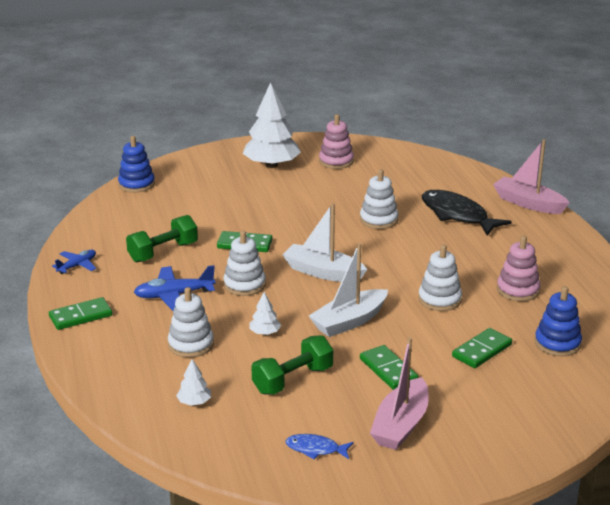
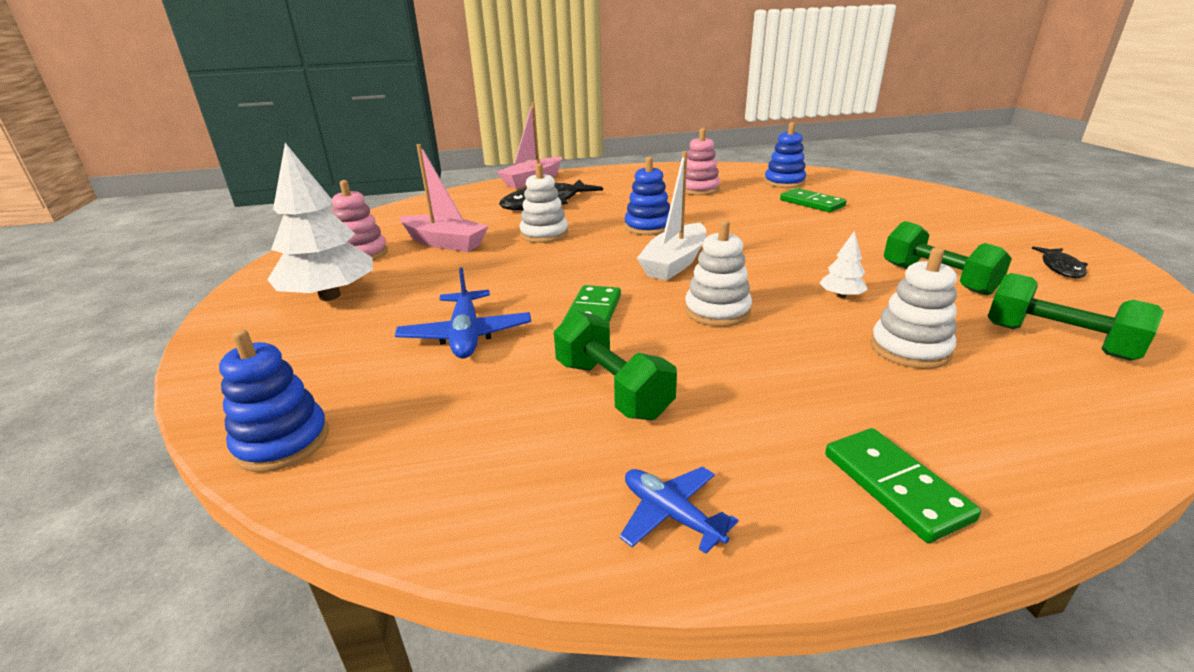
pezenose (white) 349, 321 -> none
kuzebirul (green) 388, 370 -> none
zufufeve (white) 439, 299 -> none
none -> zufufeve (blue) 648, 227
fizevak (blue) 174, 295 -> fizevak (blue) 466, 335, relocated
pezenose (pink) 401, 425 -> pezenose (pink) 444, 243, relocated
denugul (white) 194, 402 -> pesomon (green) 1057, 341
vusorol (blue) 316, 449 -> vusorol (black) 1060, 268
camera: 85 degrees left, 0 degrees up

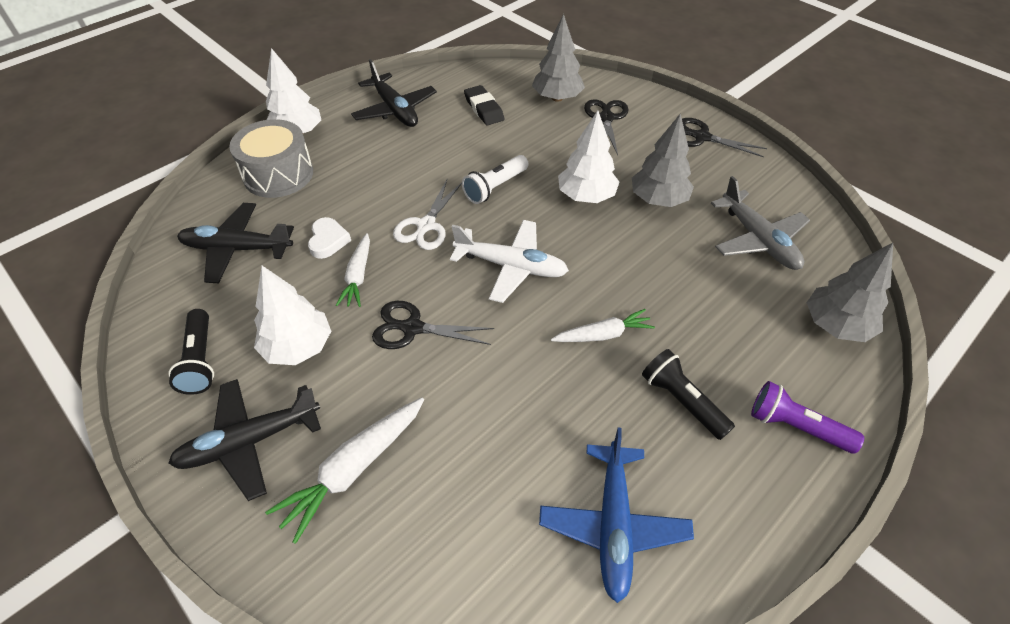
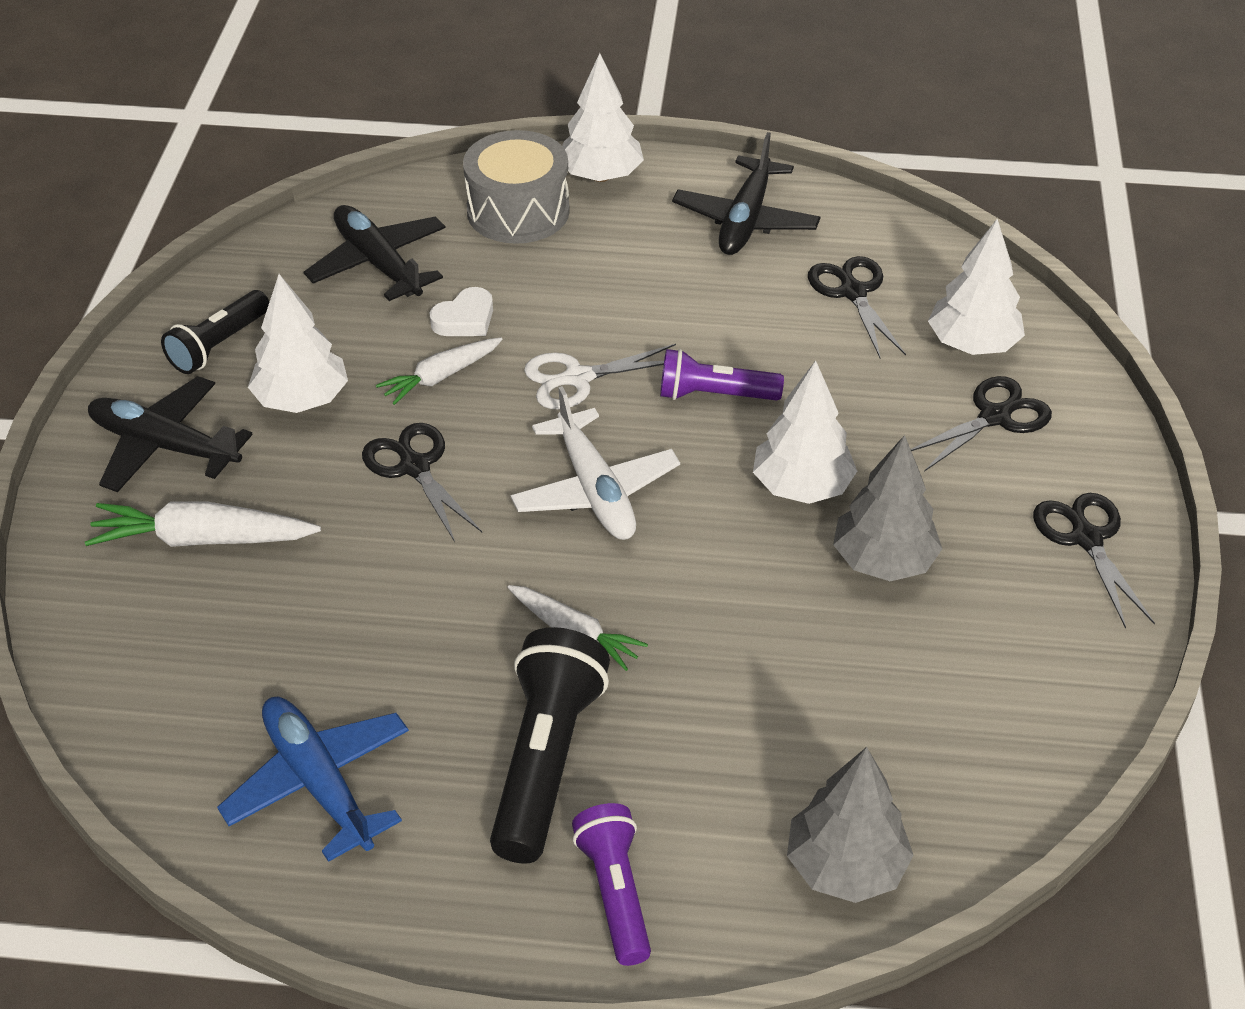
fizevak (grey) 758, 240 -> none
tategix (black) 484, 109 -> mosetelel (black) 853, 292
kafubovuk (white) 495, 187 -> kafubovuk (purple) 714, 395
denugul (grey) 557, 98 -> denugul (white) 972, 344
fizevak (blue) 613, 525 -> fizevak (blue) 318, 782, 90 degrees clockwise
kafubovuk (black) 681, 401 -> kafubovuk (black) 545, 760, x1.57
camera: 50 degrees right, 5 degrees down

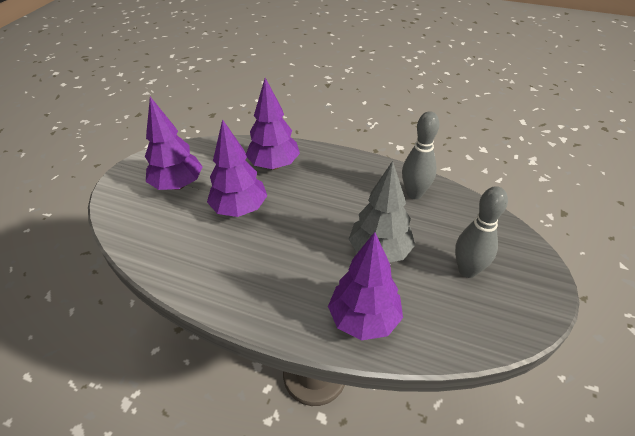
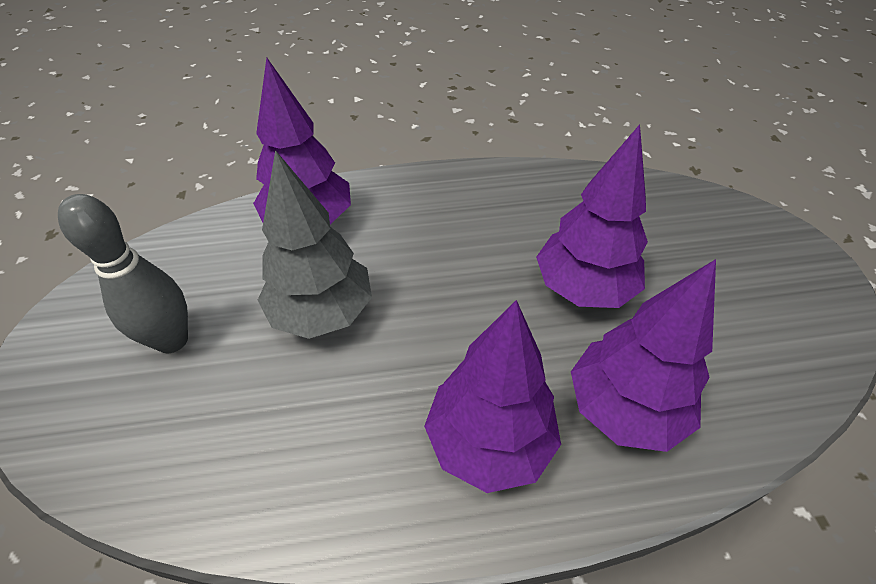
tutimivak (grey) 414, 193 -> none
denugul (purple) 178, 185 -> denugul (purple) 489, 442, relocated
camera: 150 degrees right, 5 degrees up

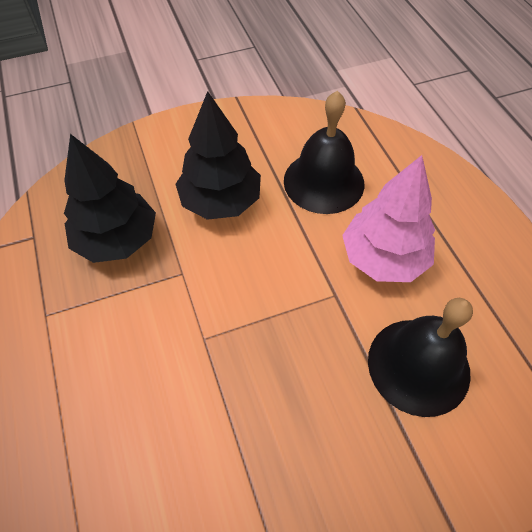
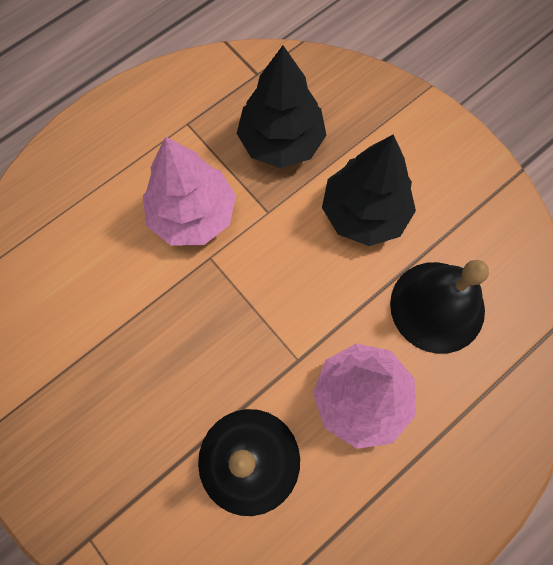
none -> denugul (pink) 192, 214
camera: 70 degrees right, 15 degrees up

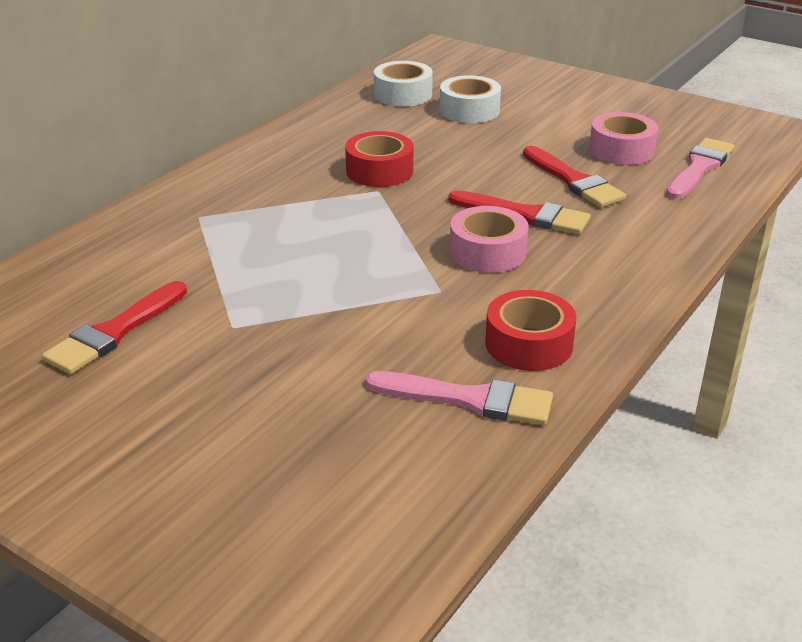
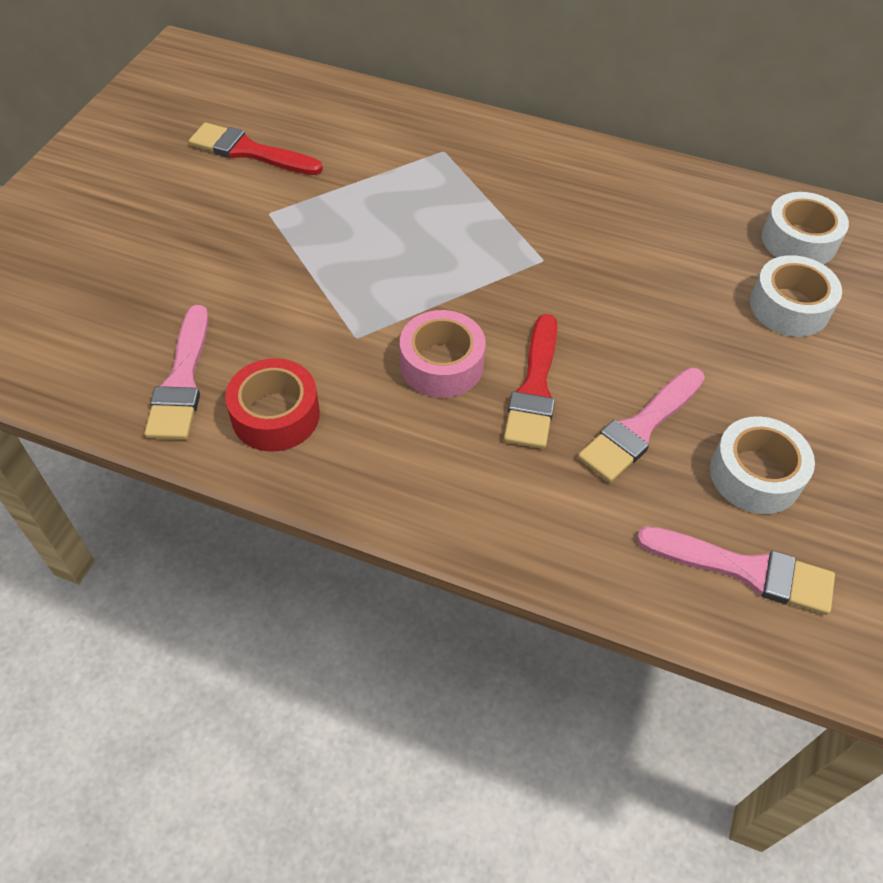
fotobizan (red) 379, 171 -> none
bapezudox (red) 574, 181 -> bapezudox (pink) 640, 428
fotobizan (pink) 621, 150 -> fotobizan (white) 755, 475
camera: 75 degrees right, 20 degrees up

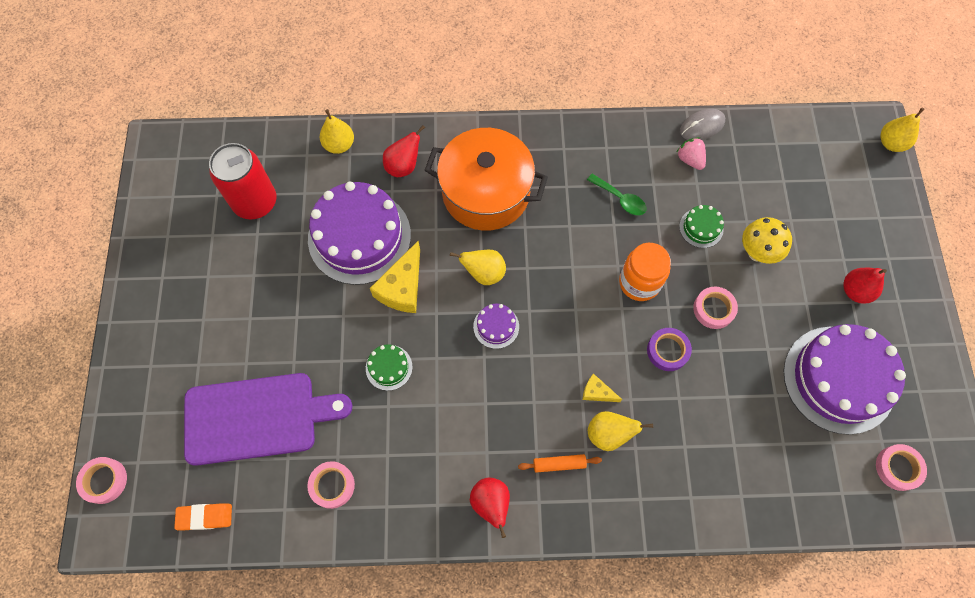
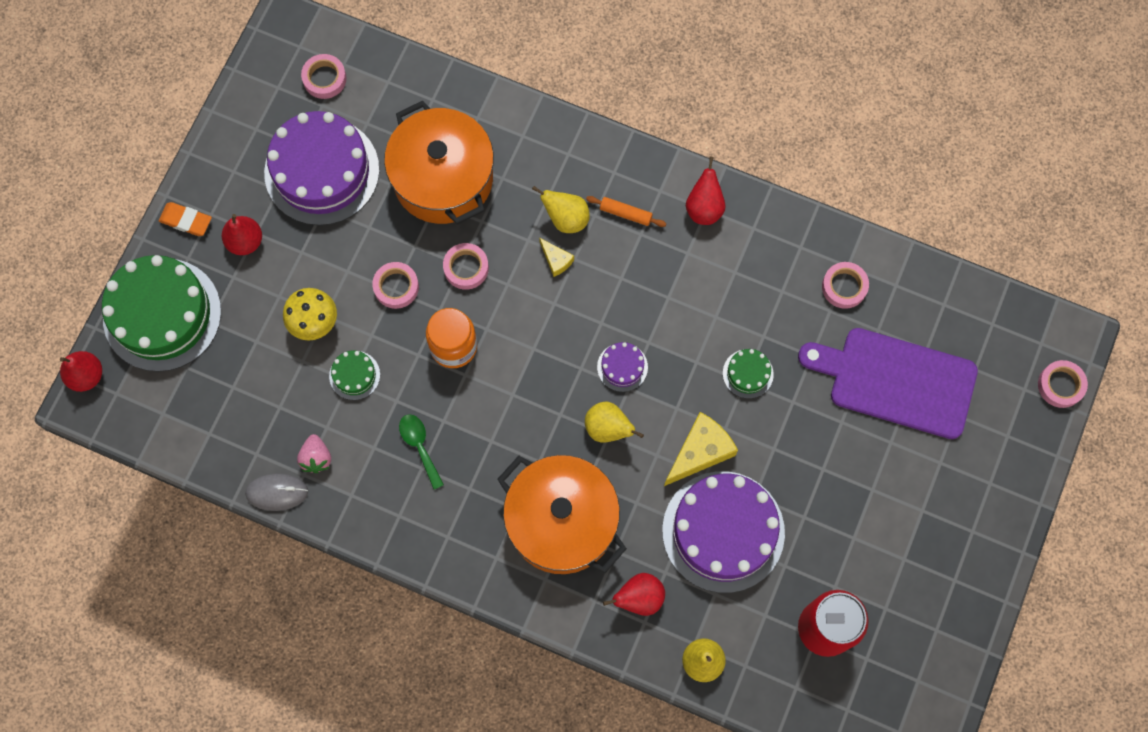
none -> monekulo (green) 162, 314
none -> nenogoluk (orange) 443, 178
tategix (orange) 205, 517 -> tategix (orange) 186, 221, relocated
fotobizan (purple) 667, 351 -> fotobizan (pink) 466, 268
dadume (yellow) 891, 143 -> dadume (red) 86, 376
camera: 155 degrees left, 5 degrees up

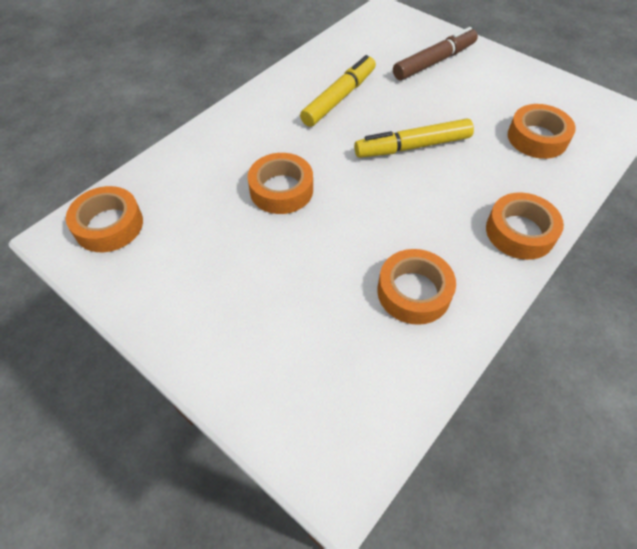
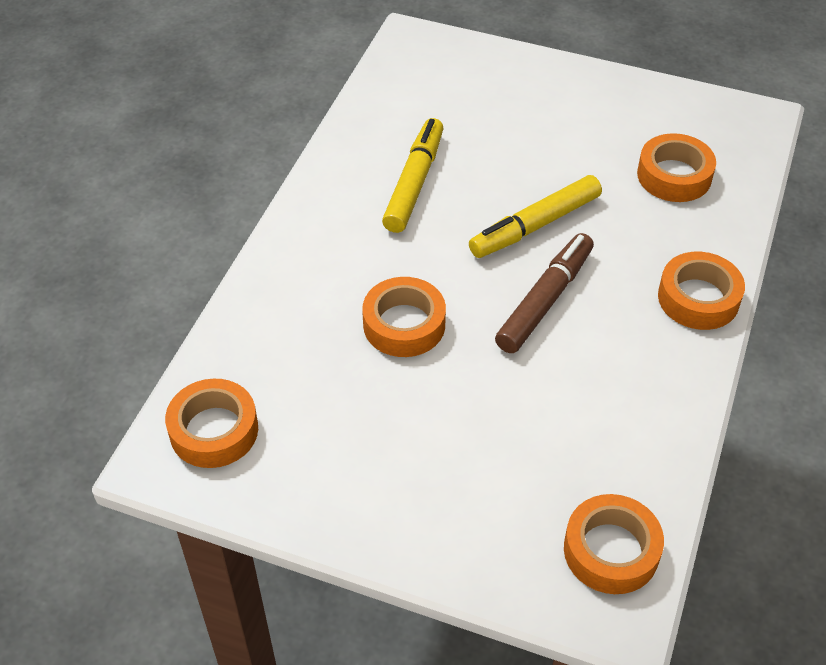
fotobizan (orange) 414, 292 -> fotobizan (orange) 611, 550, relocated
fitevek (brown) 434, 62 -> fitevek (brown) 545, 300, relocated
camera: 20 degrees left, 5 degrees down

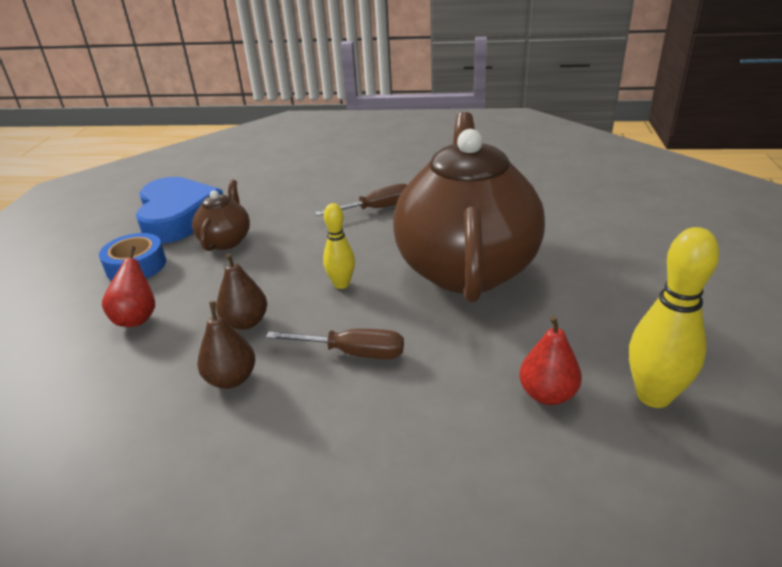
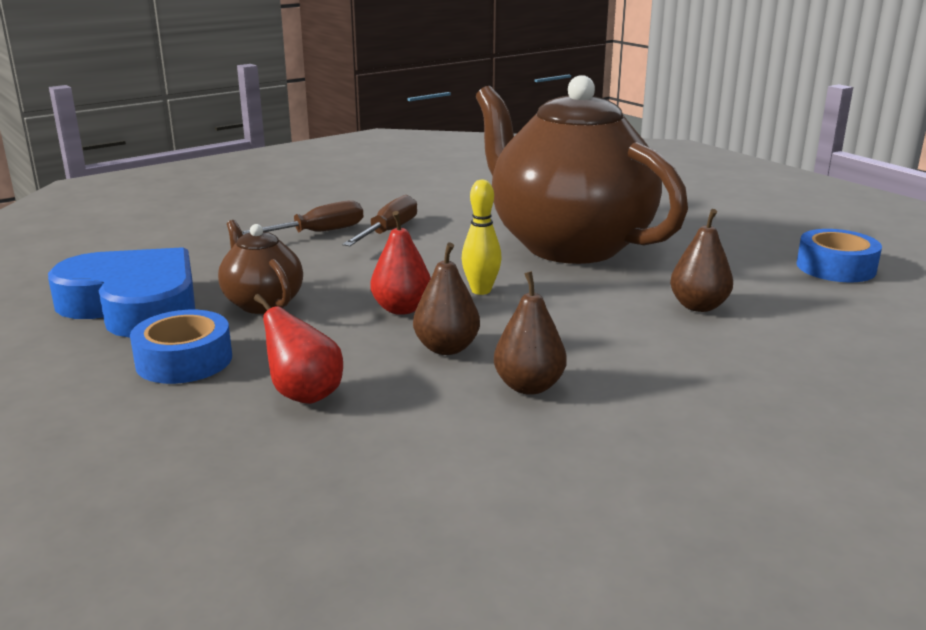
none -> dadume (brown) 698, 306
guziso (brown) 352, 353 -> guziso (brown) 317, 233, relocated
dadume (red) 547, 394 -> dadume (red) 401, 309, relocated
tutimivak (yellow) 653, 396 -> fotobizan (blue) 835, 267
camera: 45 degrees left, 10 degrees down

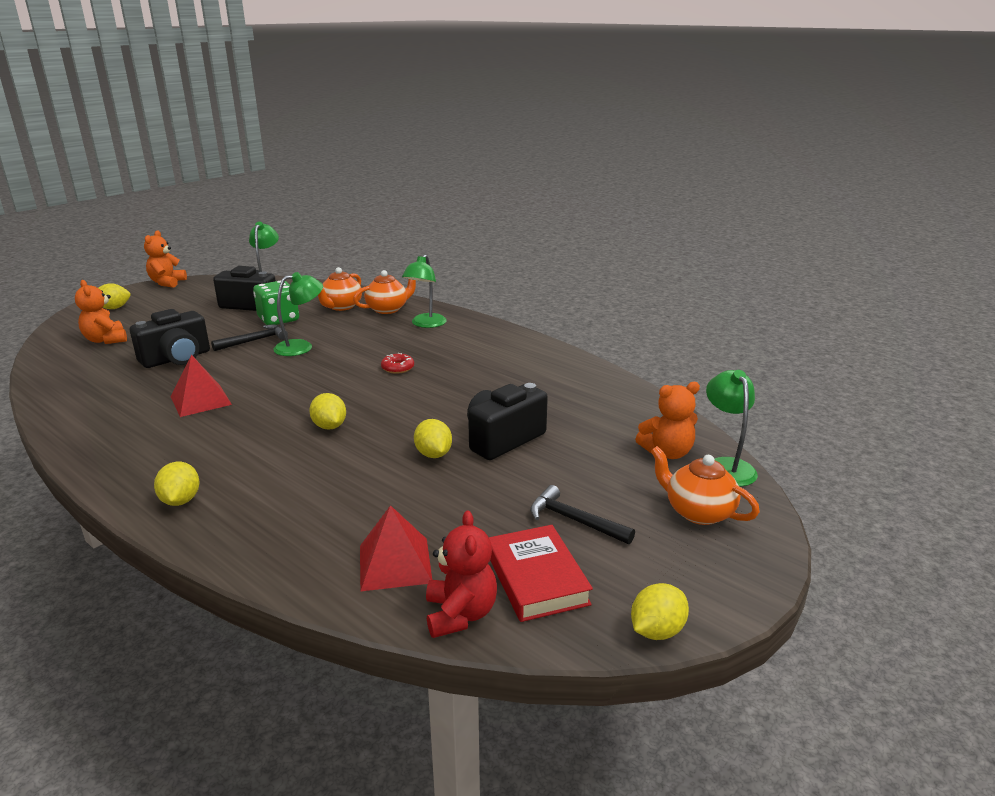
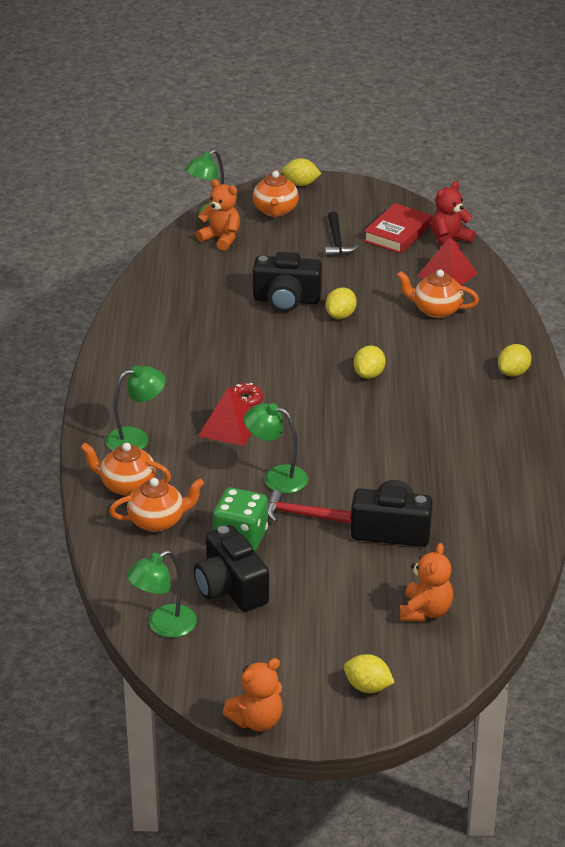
none -> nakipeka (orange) 436, 310
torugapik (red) 200, 400 -> torugapik (red) 229, 427, relocated
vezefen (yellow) 657, 631 -> vezefen (yellow) 301, 184, relocated
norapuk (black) 254, 341 -> norapuk (red) 302, 514
camera: 130 degrees left, 10 degrees up

